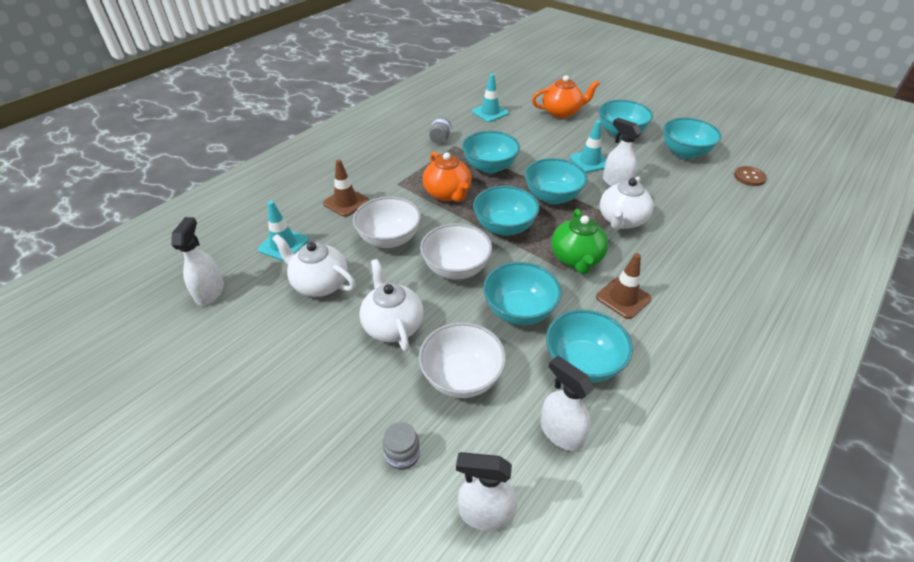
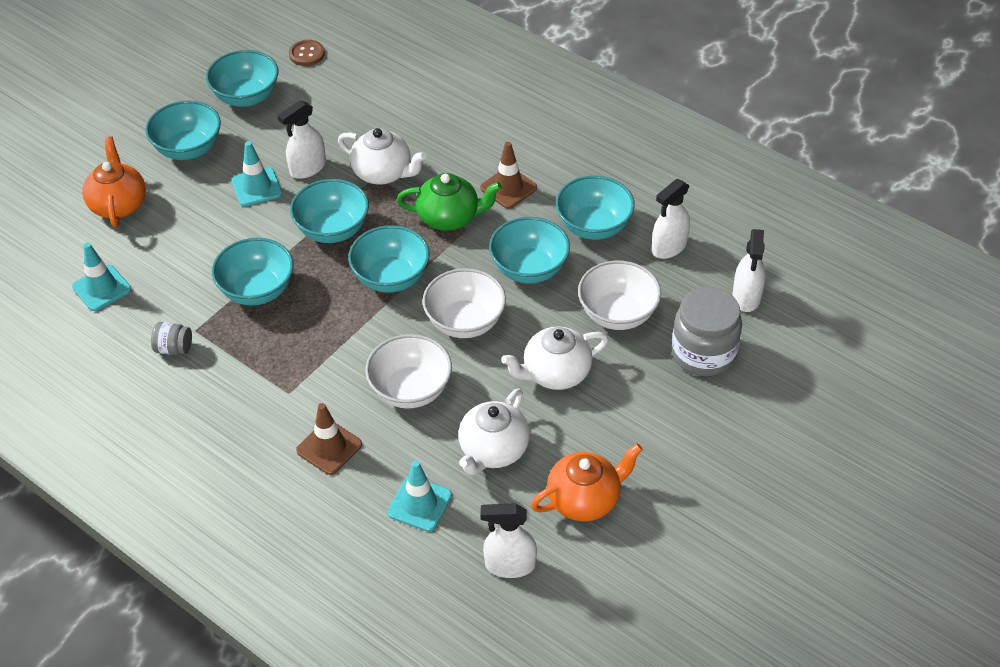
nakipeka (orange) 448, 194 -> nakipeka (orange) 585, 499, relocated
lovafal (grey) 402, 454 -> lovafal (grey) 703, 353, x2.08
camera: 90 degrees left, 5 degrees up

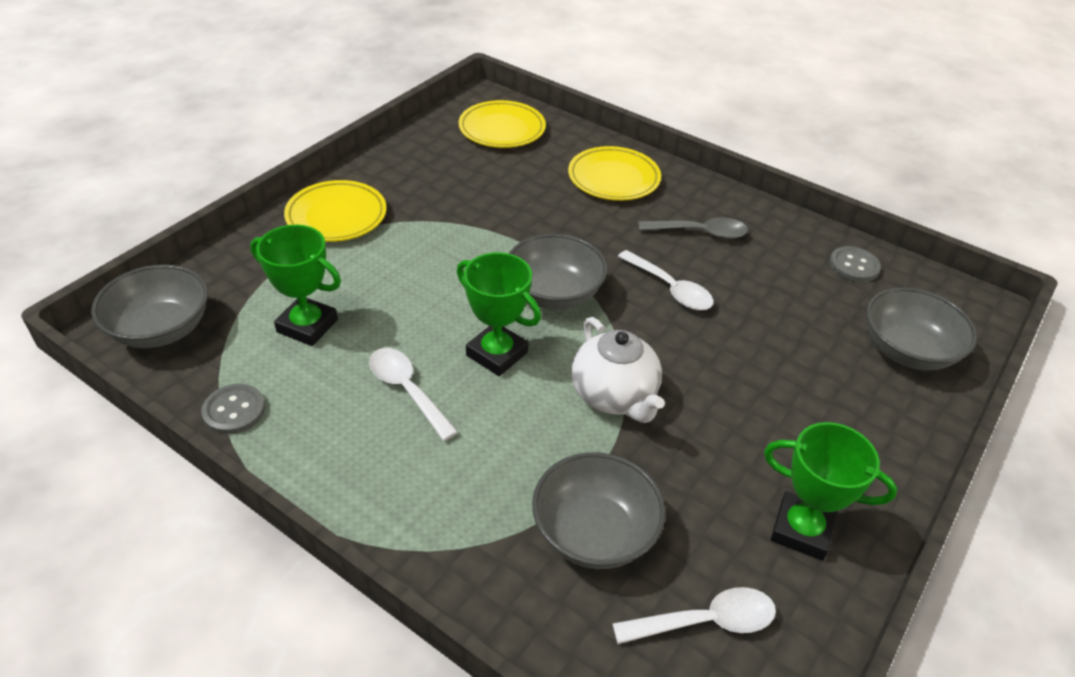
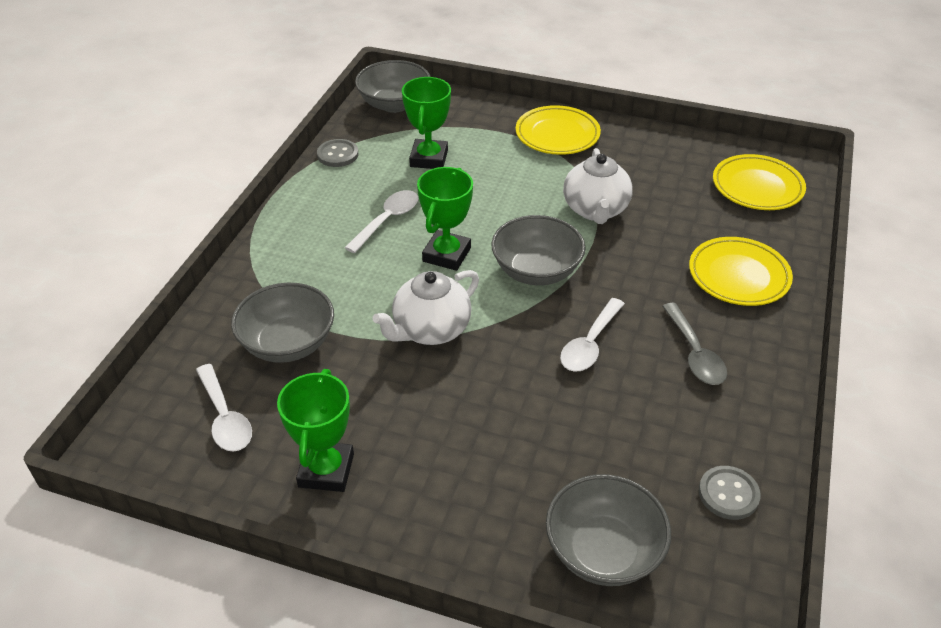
none -> nakipeka (white) 595, 210
camera: 75 degrees right, 0 degrees up

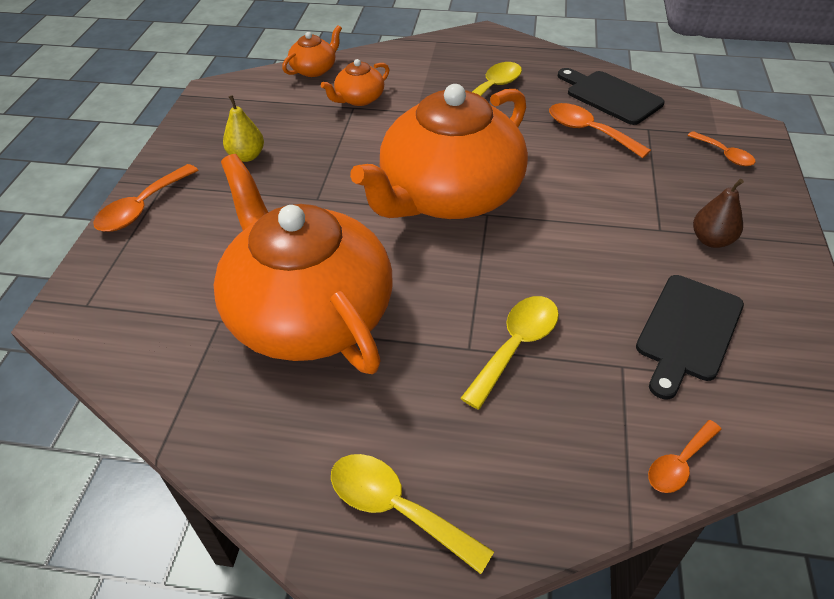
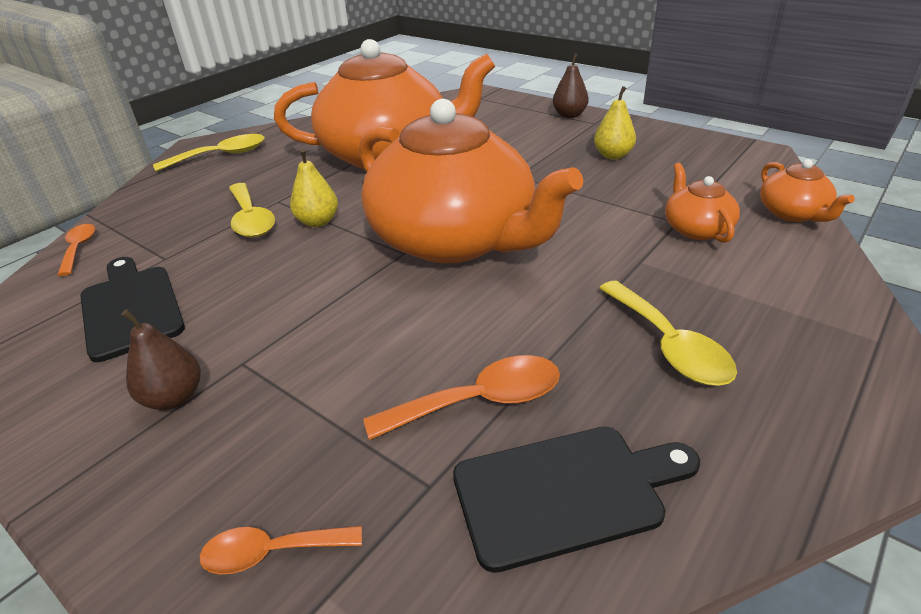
none -> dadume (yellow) 318, 222
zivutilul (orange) 142, 208 -> dadume (brown) 569, 115
nakipeka (orange) 449, 195 -> nakipeka (orange) 455, 239, 150 degrees clockwise
camera: 120 degrees right, 10 degrees down

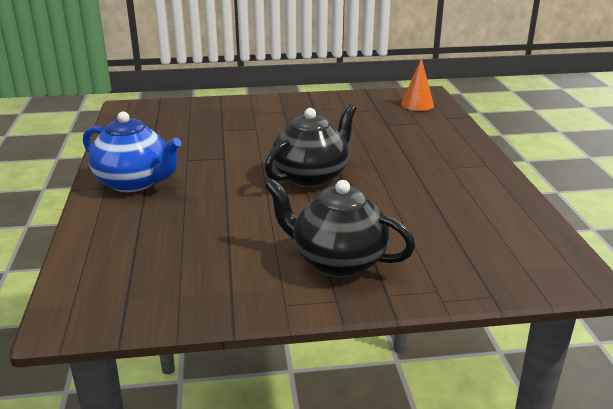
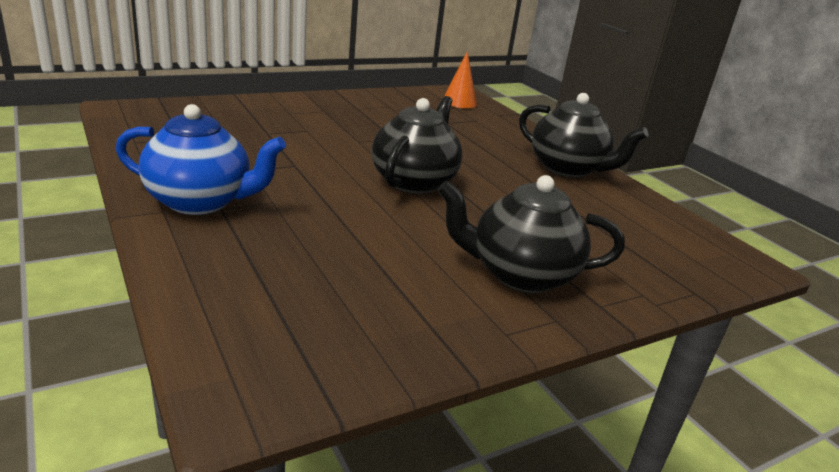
none -> nakipeka (black) 568, 169
camera: 25 degrees left, 0 degrees up

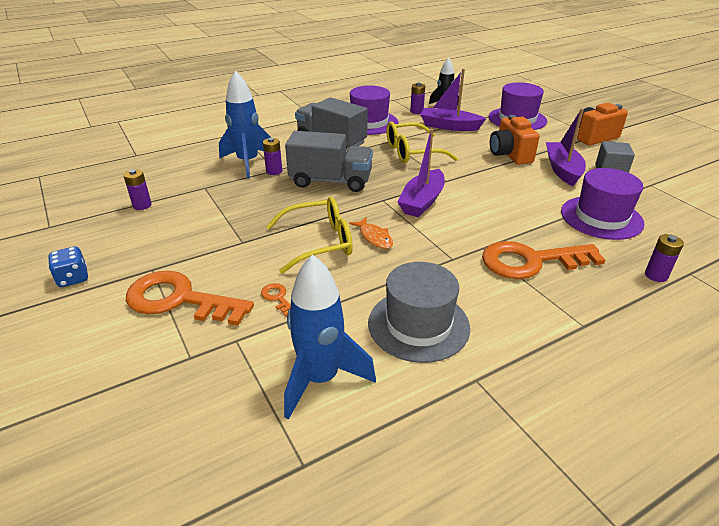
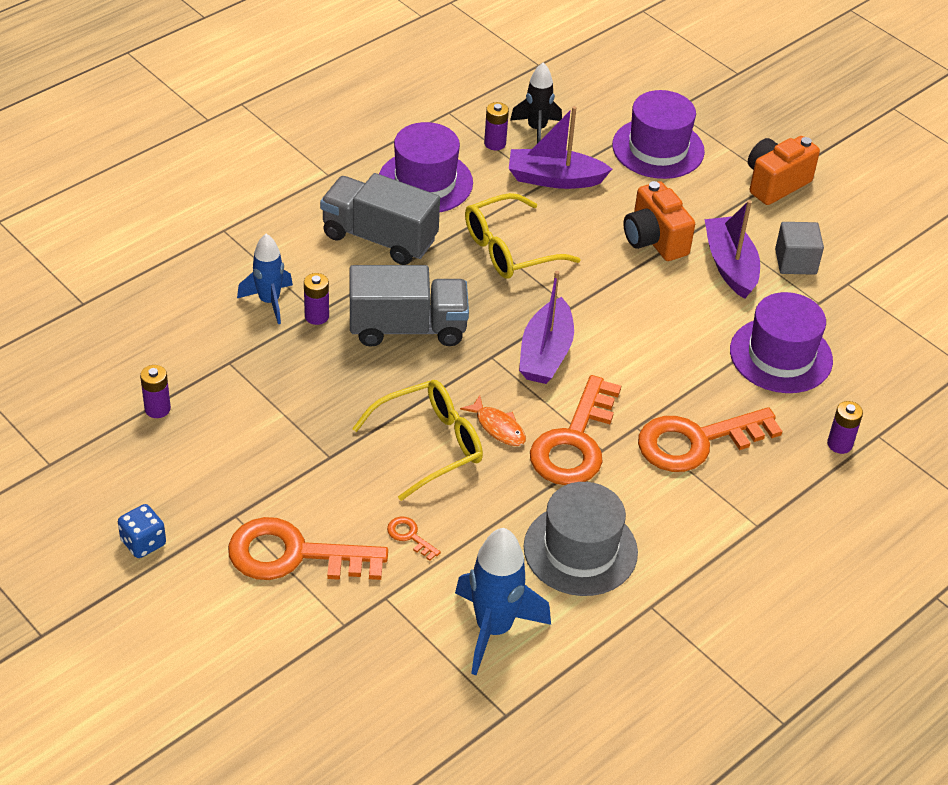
none -> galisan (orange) 574, 442
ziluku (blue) 248, 163 -> ziluku (blue) 269, 301, x0.66
camera: 15 degrees left, 10 degrees up

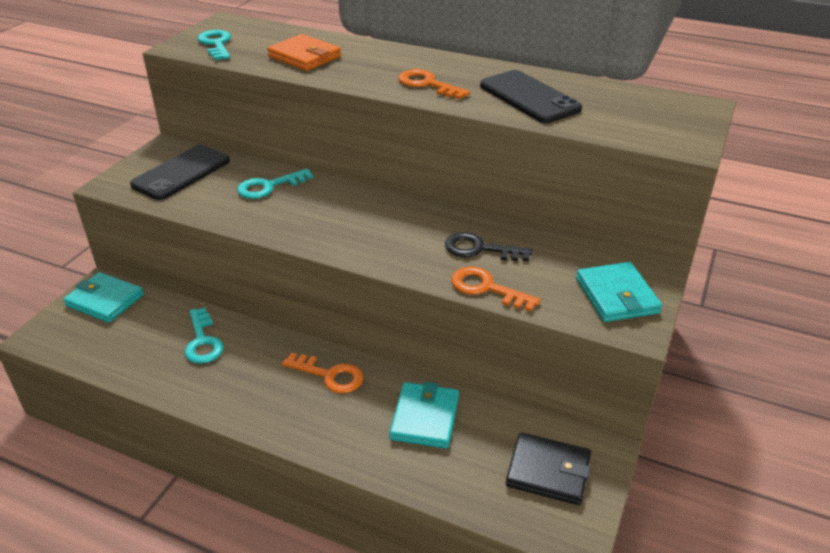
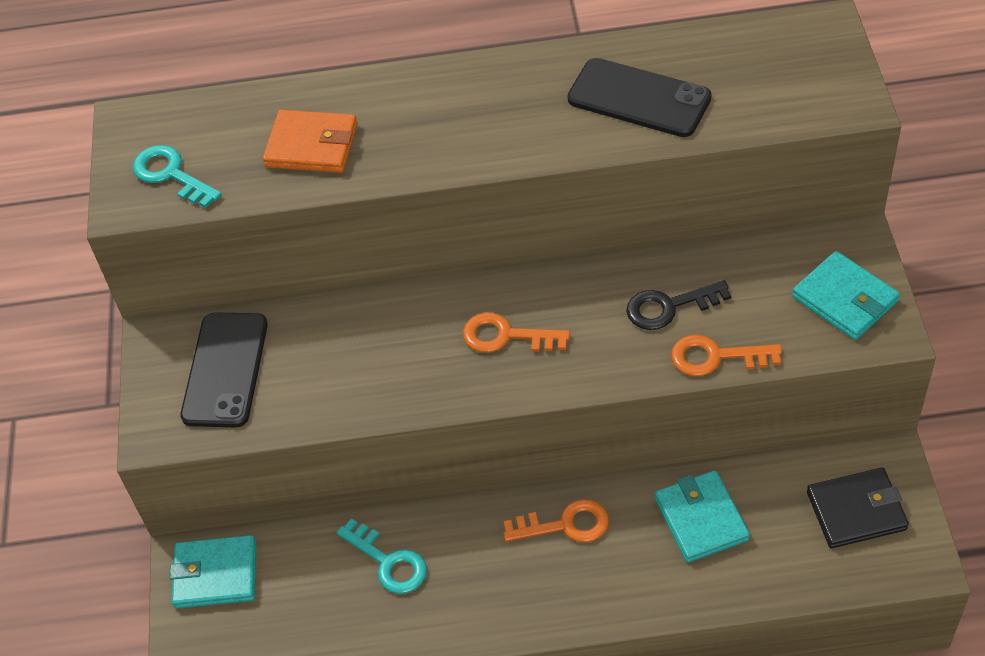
galisan (turquoise) 269, 187 -> none
galisan (orange) 427, 84 -> galisan (orange) 506, 336, relocated
camera: 25 degrees left, 15 degrees up

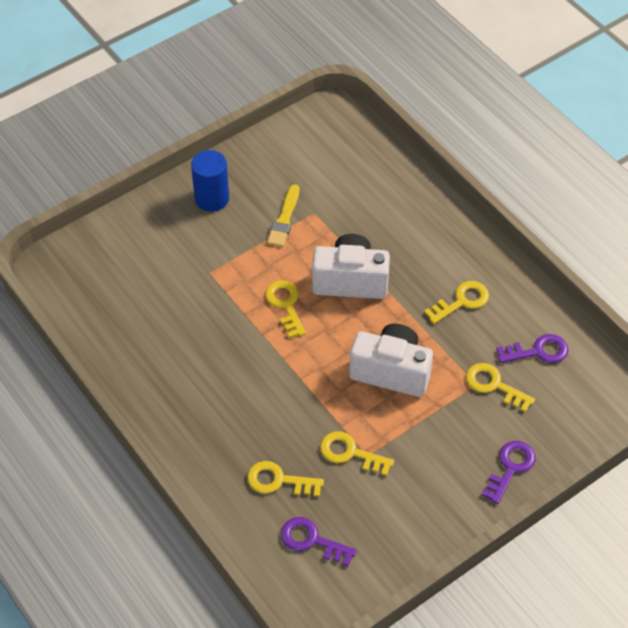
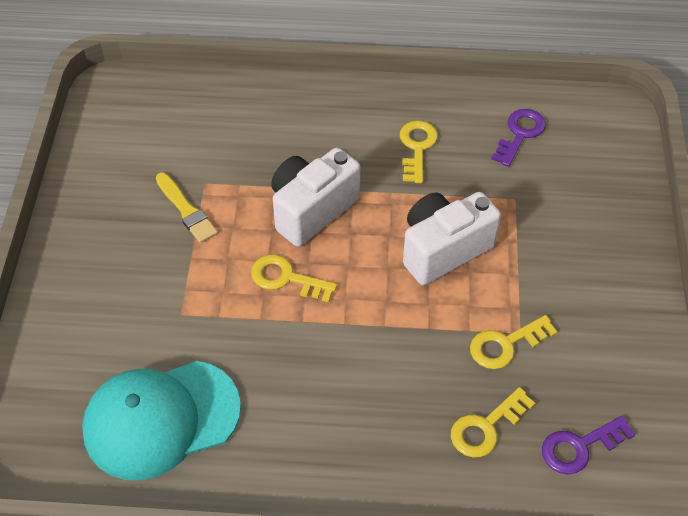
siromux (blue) 212, 198 -> none
galisan (yellow) 494, 385 -> none
galisan (purple) 510, 467 -> none
none -> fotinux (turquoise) 161, 419
camera: 50 degrees left, 0 degrees up

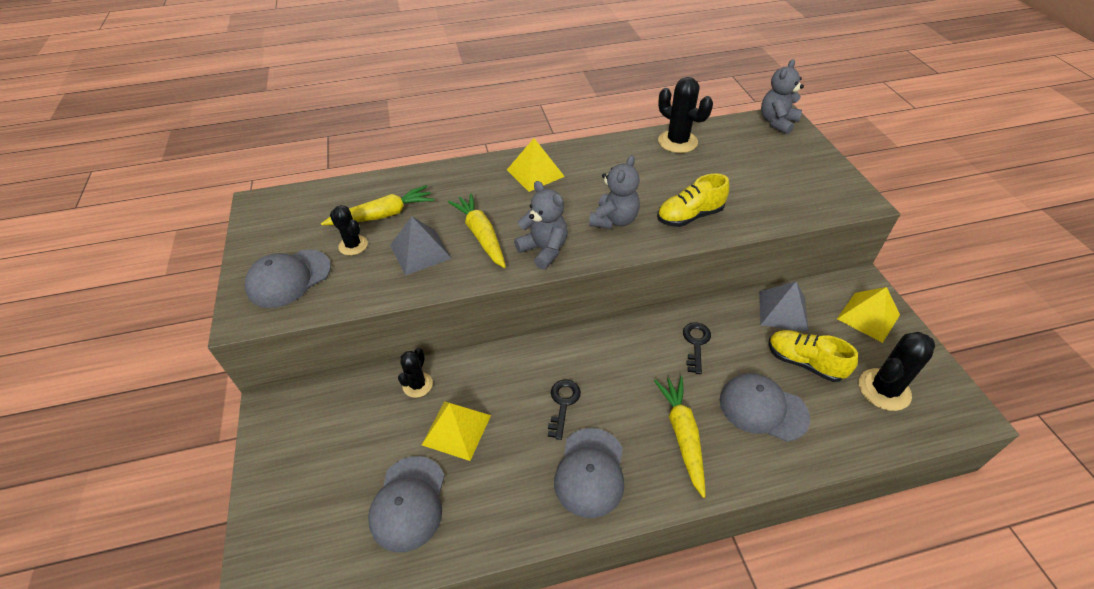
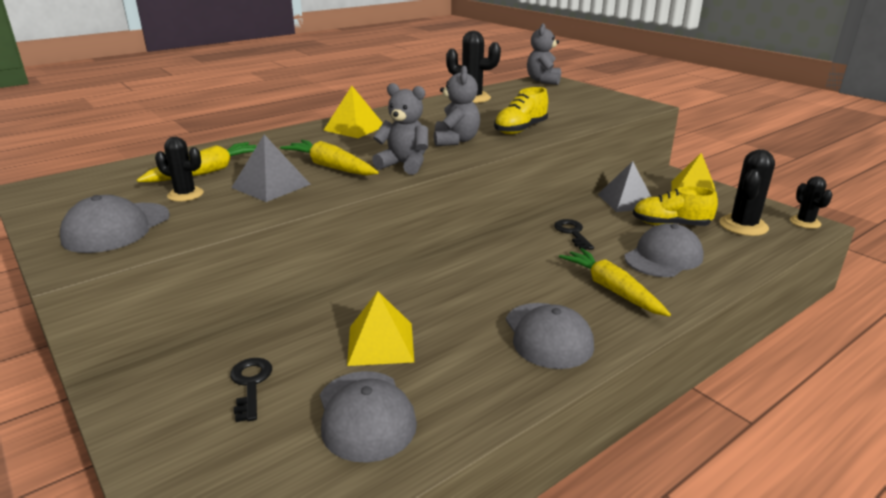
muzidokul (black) 417, 385 -> muzidokul (black) 805, 222, relocated
galisan (black) 563, 404 -> galisan (black) 250, 384, relocated
fotinux (grey) 763, 408 -> fotinux (grey) 663, 257, 135 degrees clockwise
camera: 25 degrees left, 20 degrees down

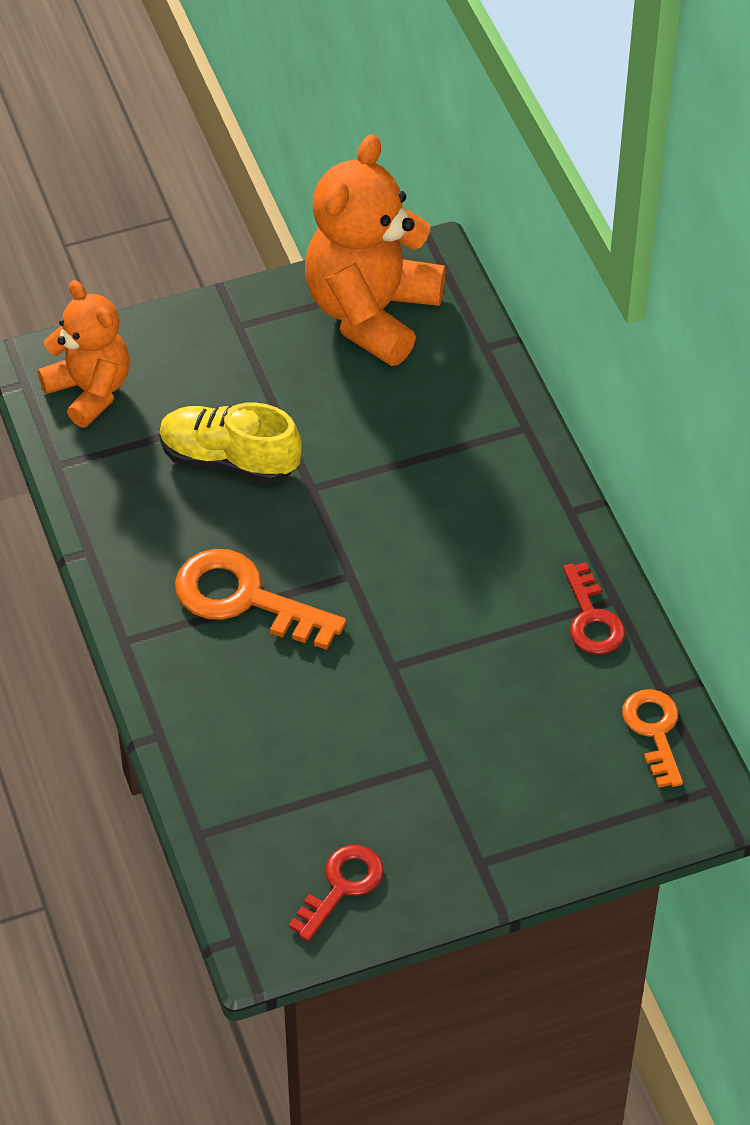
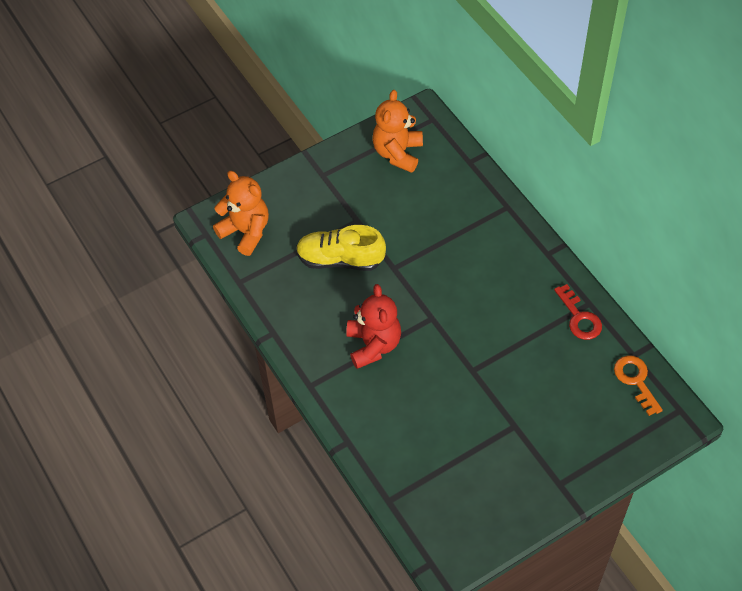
galisan (red) 342, 886 -> none
galisan (orange) 244, 599 -> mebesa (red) 373, 345
mebesa (orange) 371, 313 -> mebesa (orange) 397, 153, x0.63
camera: 10 degrees left, 5 degrees up

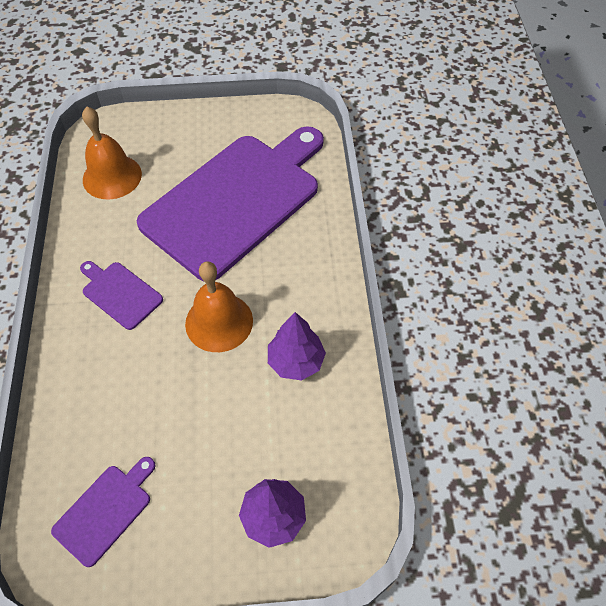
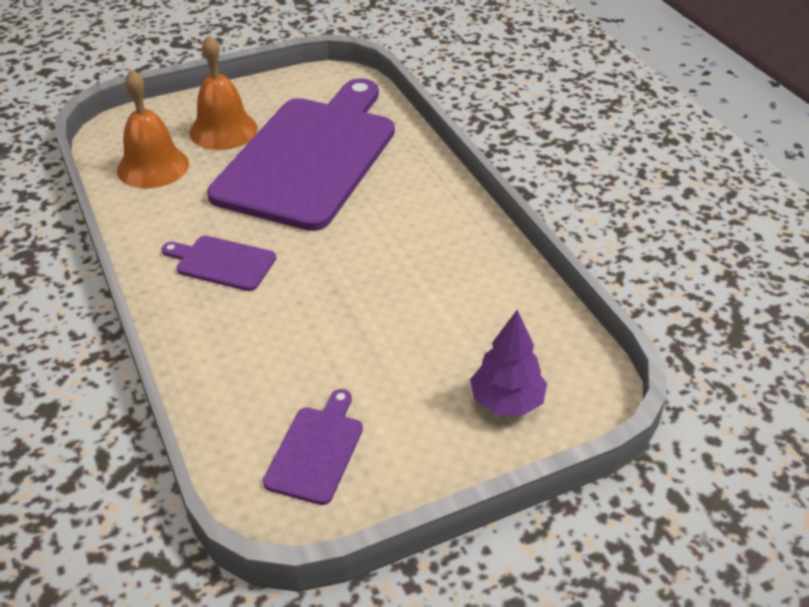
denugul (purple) 296, 361 -> none
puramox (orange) 219, 322 -> puramox (orange) 223, 130, relocated
camera: 20 degrees left, 15 degrees down

